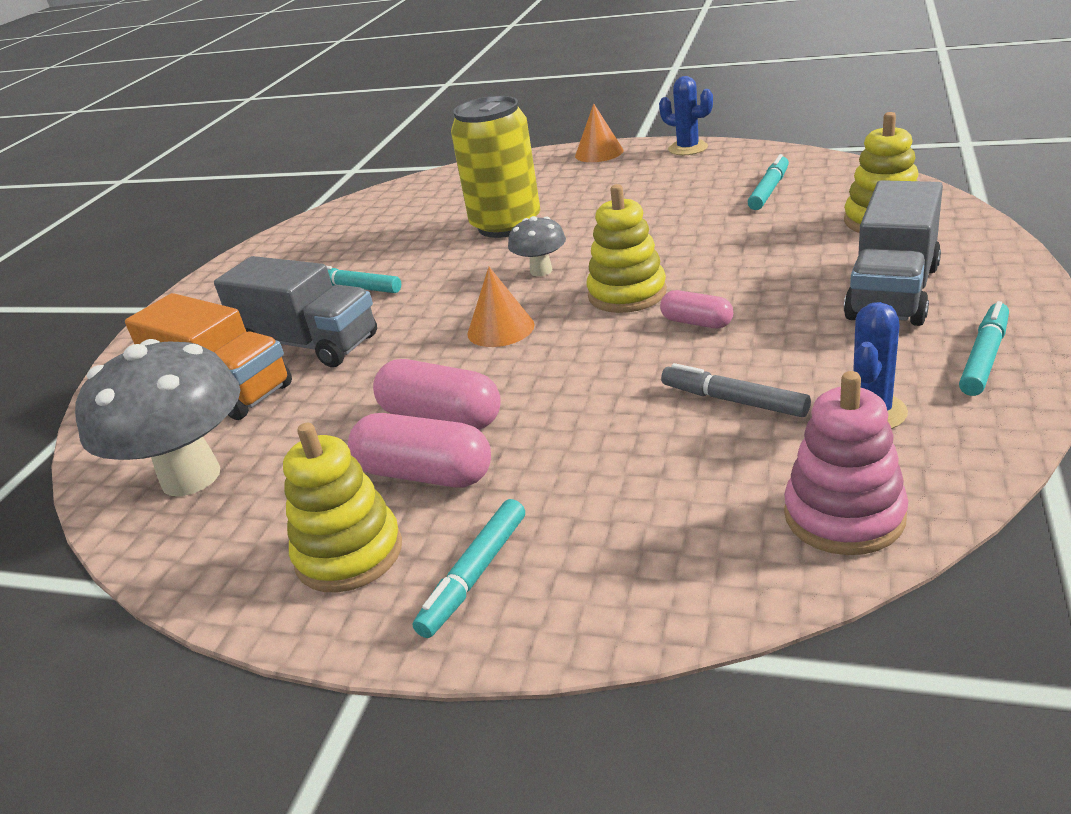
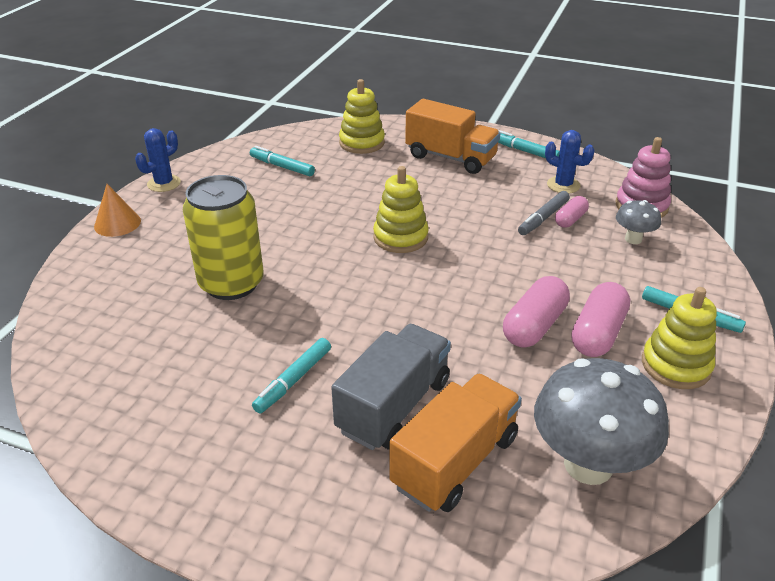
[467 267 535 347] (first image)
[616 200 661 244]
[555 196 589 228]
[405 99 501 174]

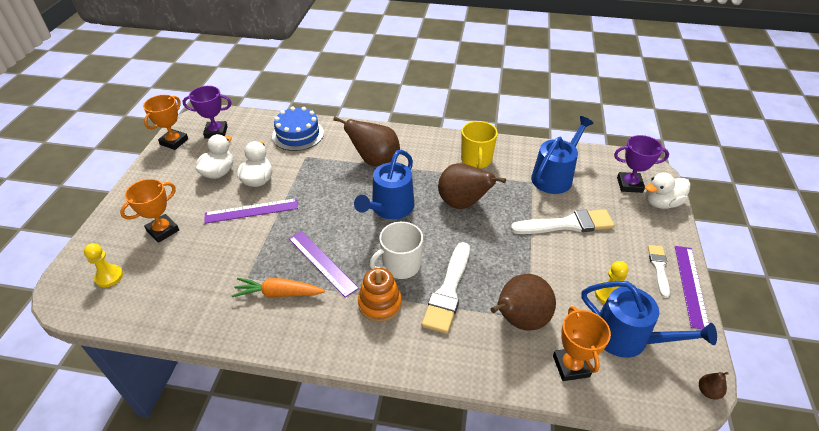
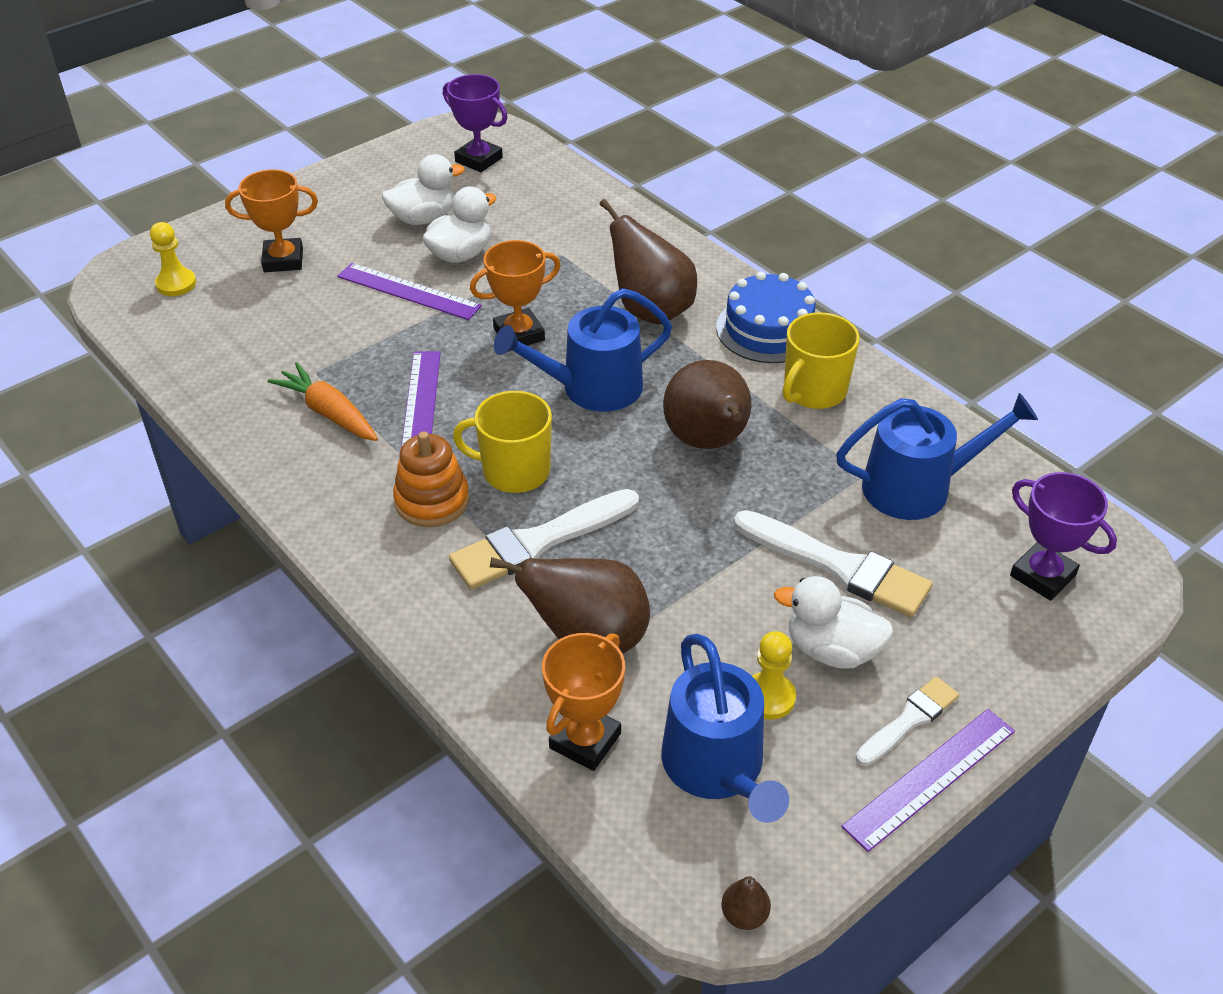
[470 240 561 345]
[716 272 816 363]
[774 576 893 669]
[453 391 552 493]

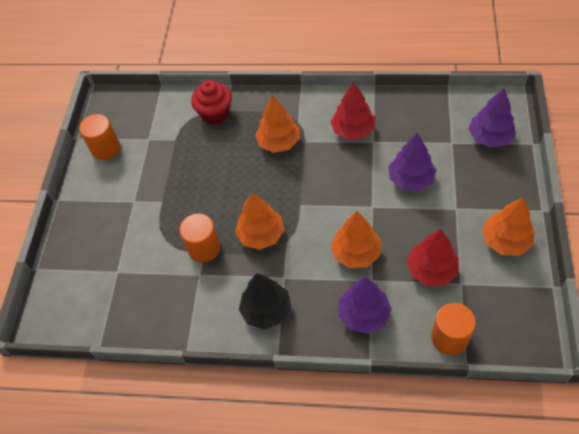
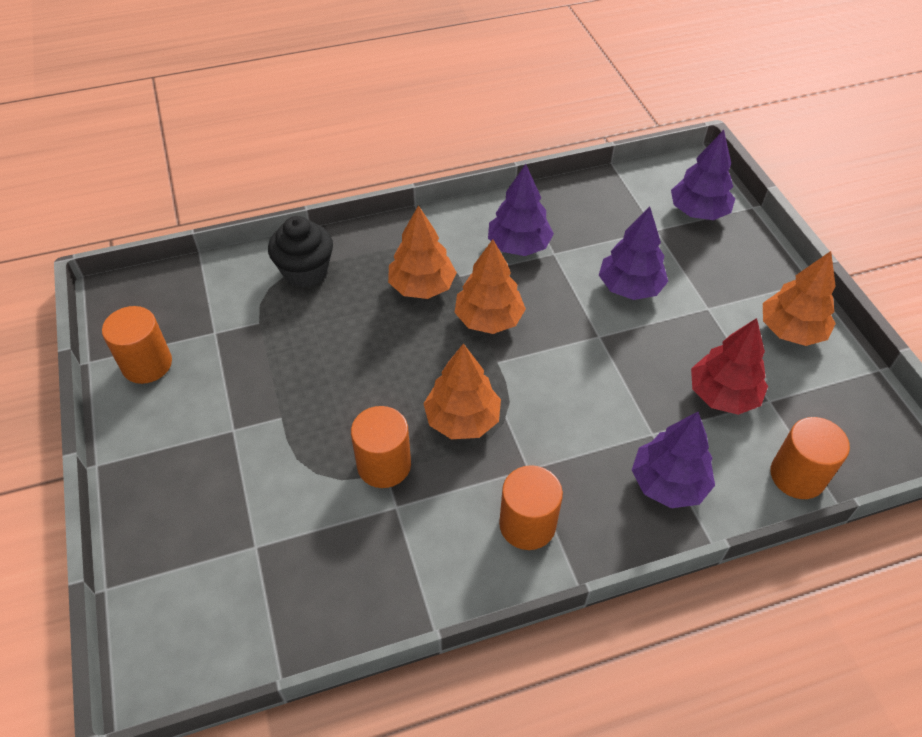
[454 239 526 334]
[499 465 563 550]
[268 216 333 288]
[488 164 554 256]

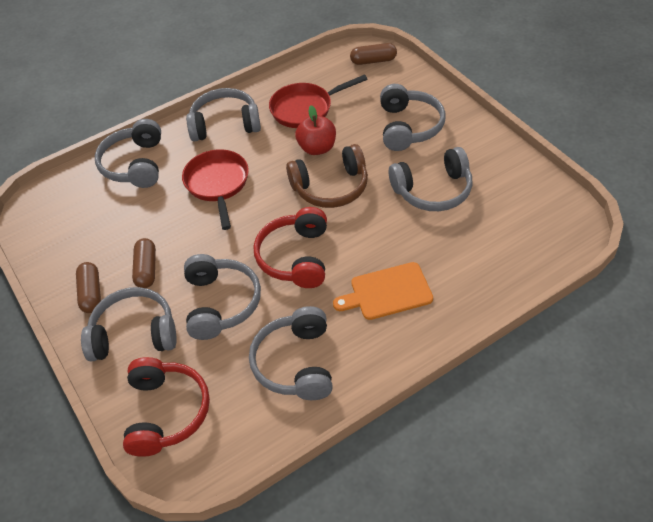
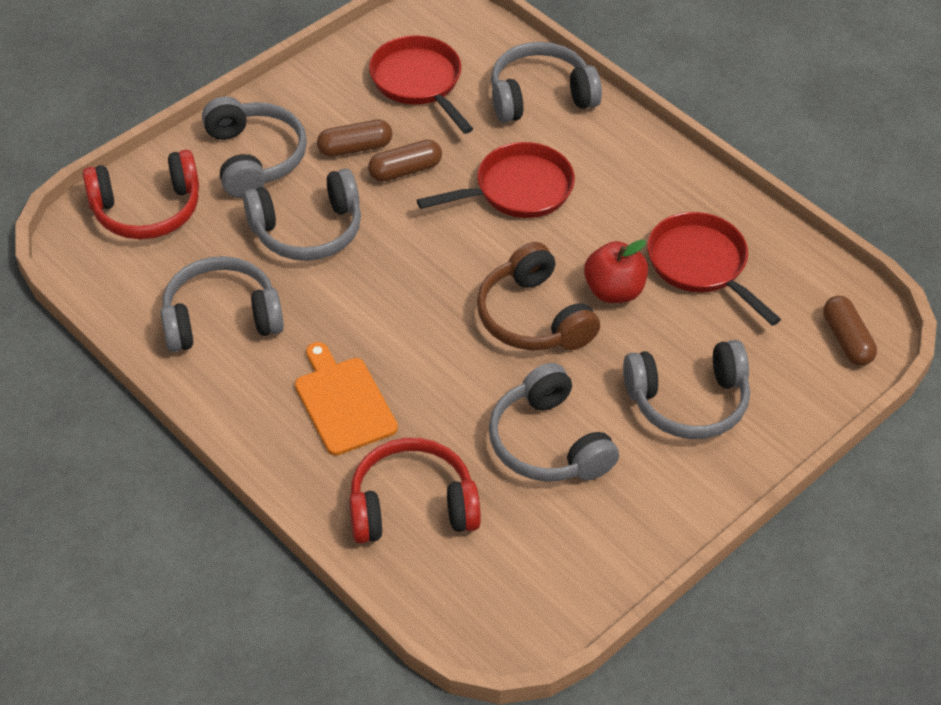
[186 88 261 142] (first image)
[369 35 473 134]
[368 139 442 182]
[349 438 481 543]

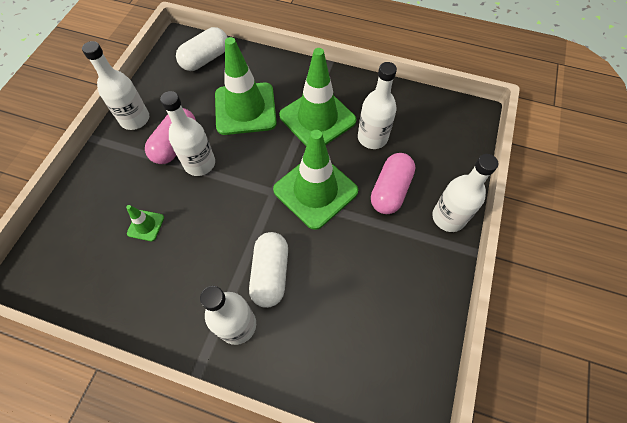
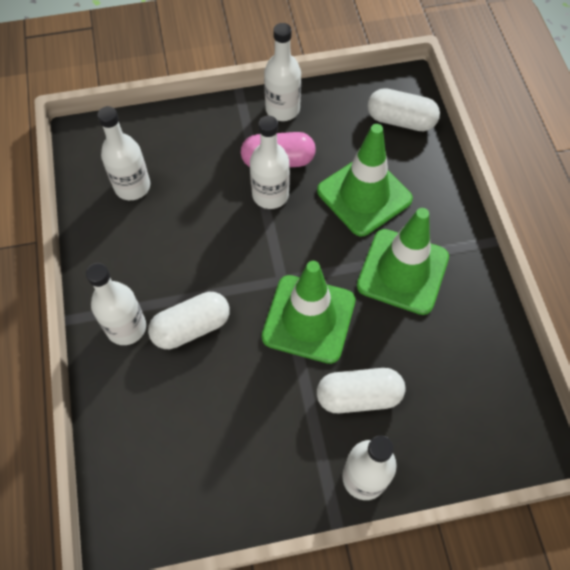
[126 205 164 241] (first image)
[97 106 150 200]
[317 368 406 413]

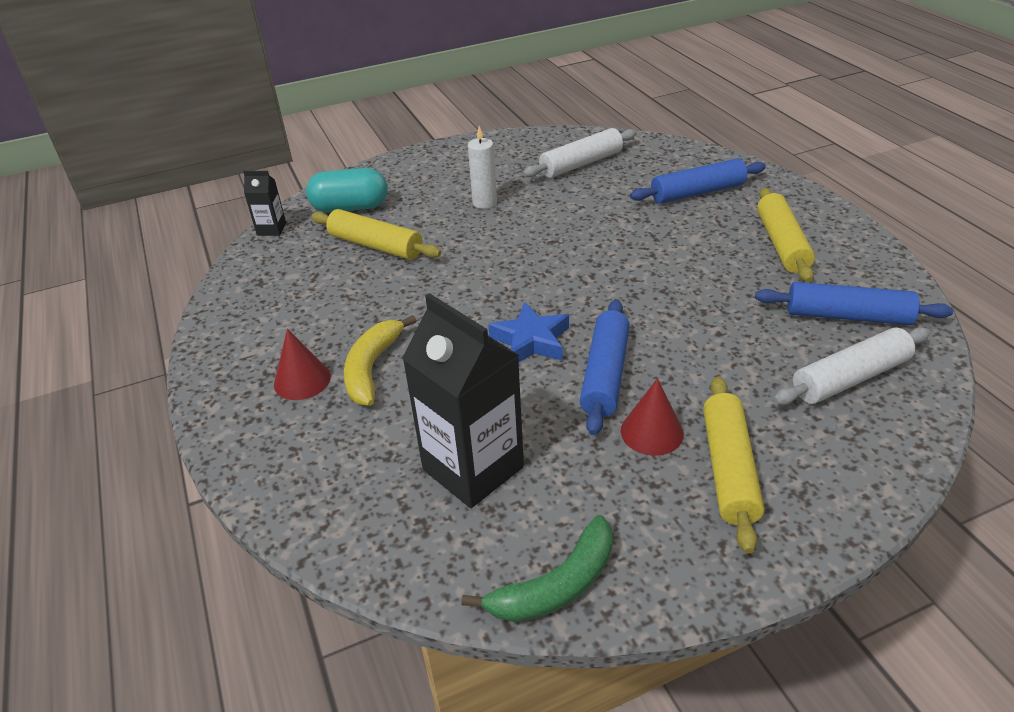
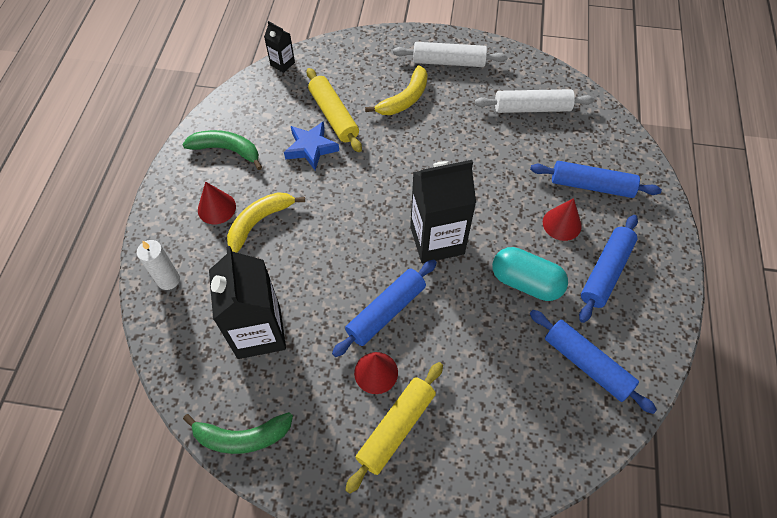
[182 130 262 170]
[365 65 428 115]
[410 160 476 263]
[543 198 582 241]
[492 247 568 301]
[137 240 180 290]
[284 121 339 170]
[393 42 507 67]
[579 215 638 323]

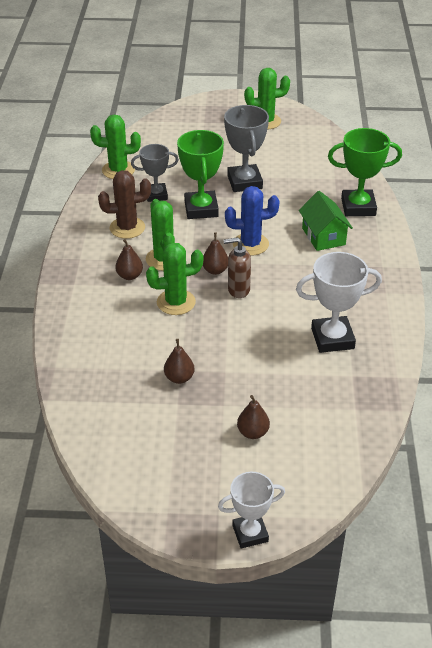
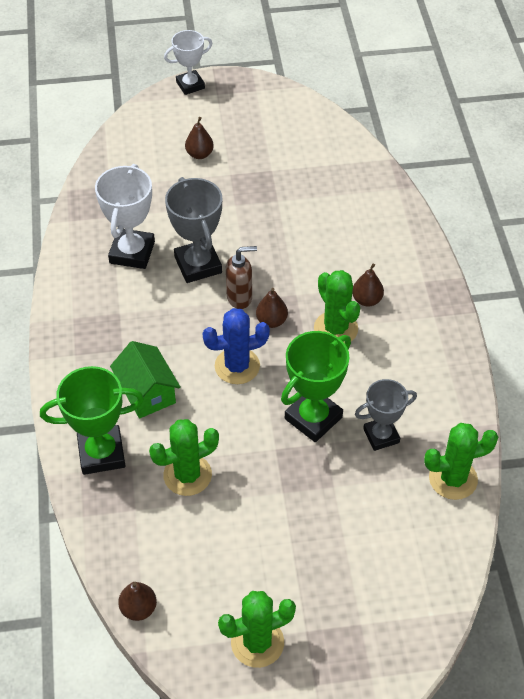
[98 170 151 239] (first image)
[149 419 219 496]
[118 582 157 621]
[165 177 222 283]
[281 331 351 442]
[95 164 155 269]

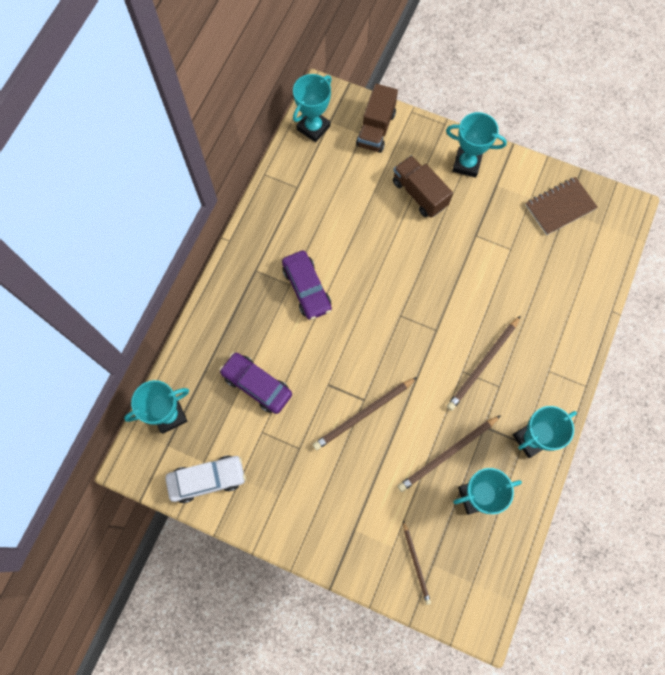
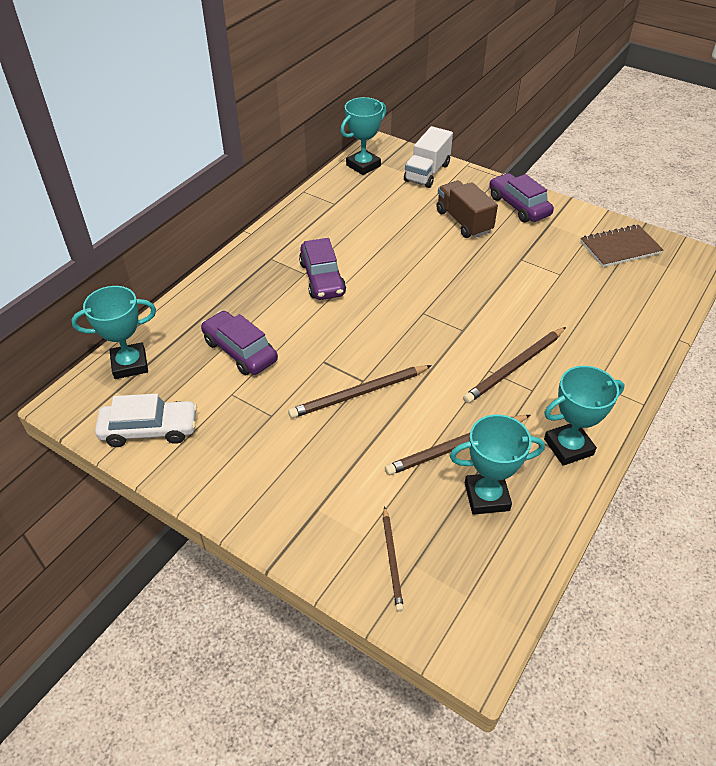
[489 173 554 223]
[404 126 453 188]

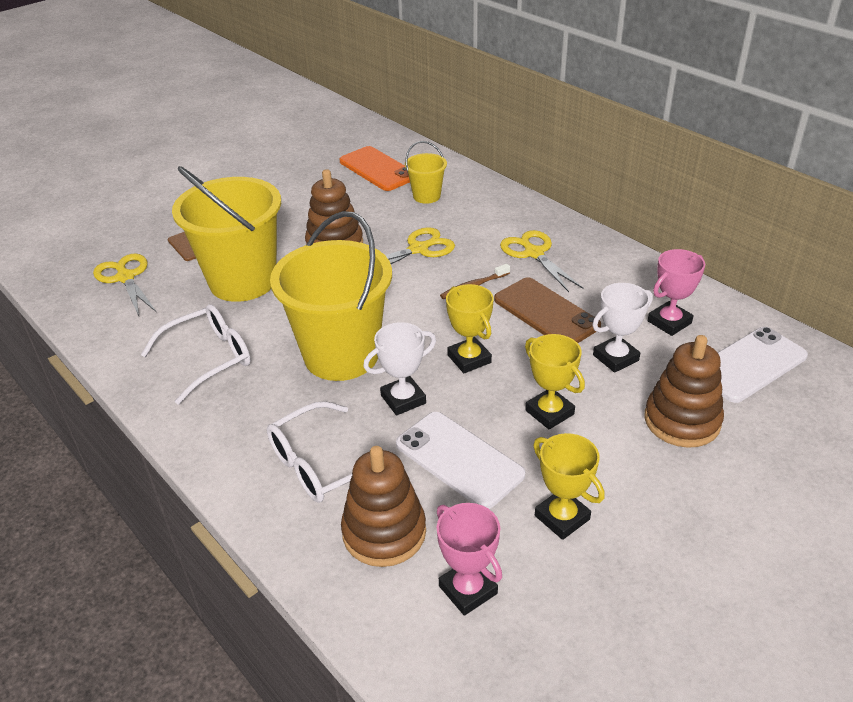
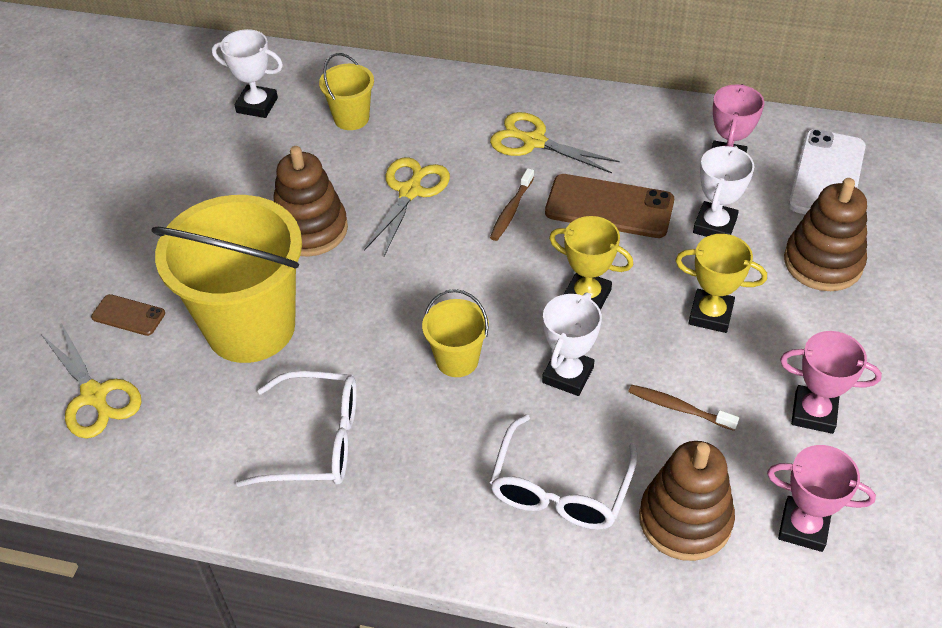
[212 29 283 118]
[628 384 739 431]
[780 331 882 434]
[41 323 142 439]
[236 371 357 487]
[422 289 489 377]

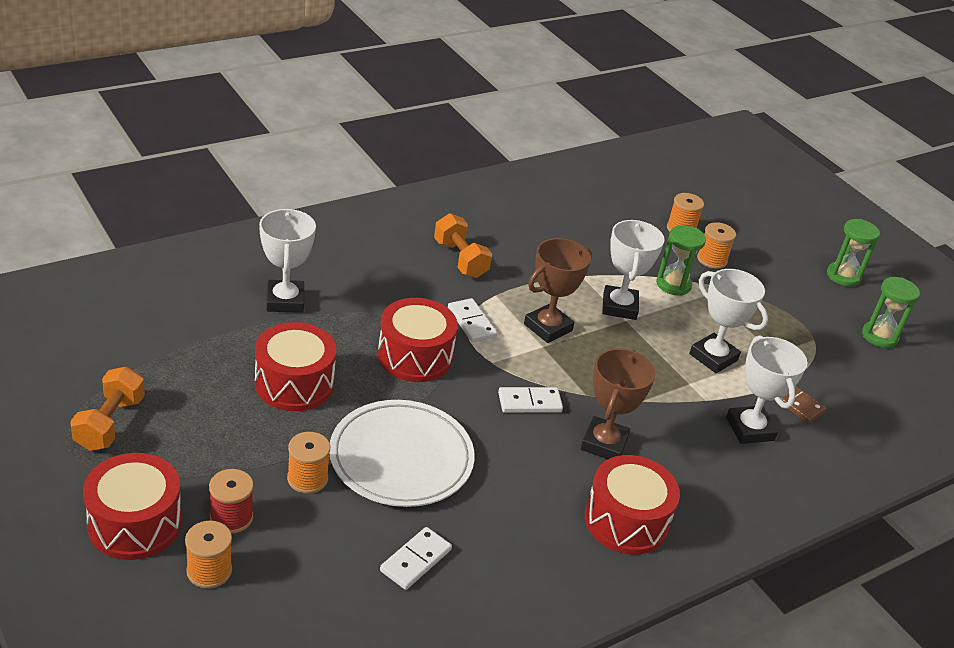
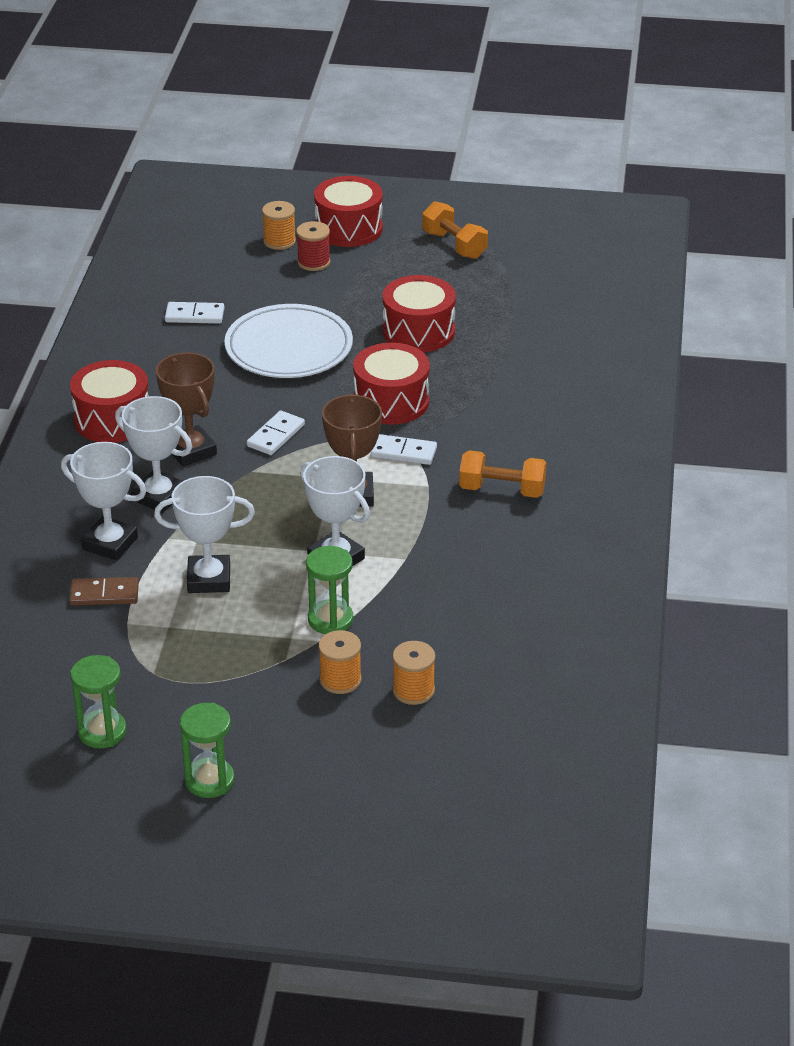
[287 432 330 494] (first image)
[115 396 192 513]
[165 302 224 324]

